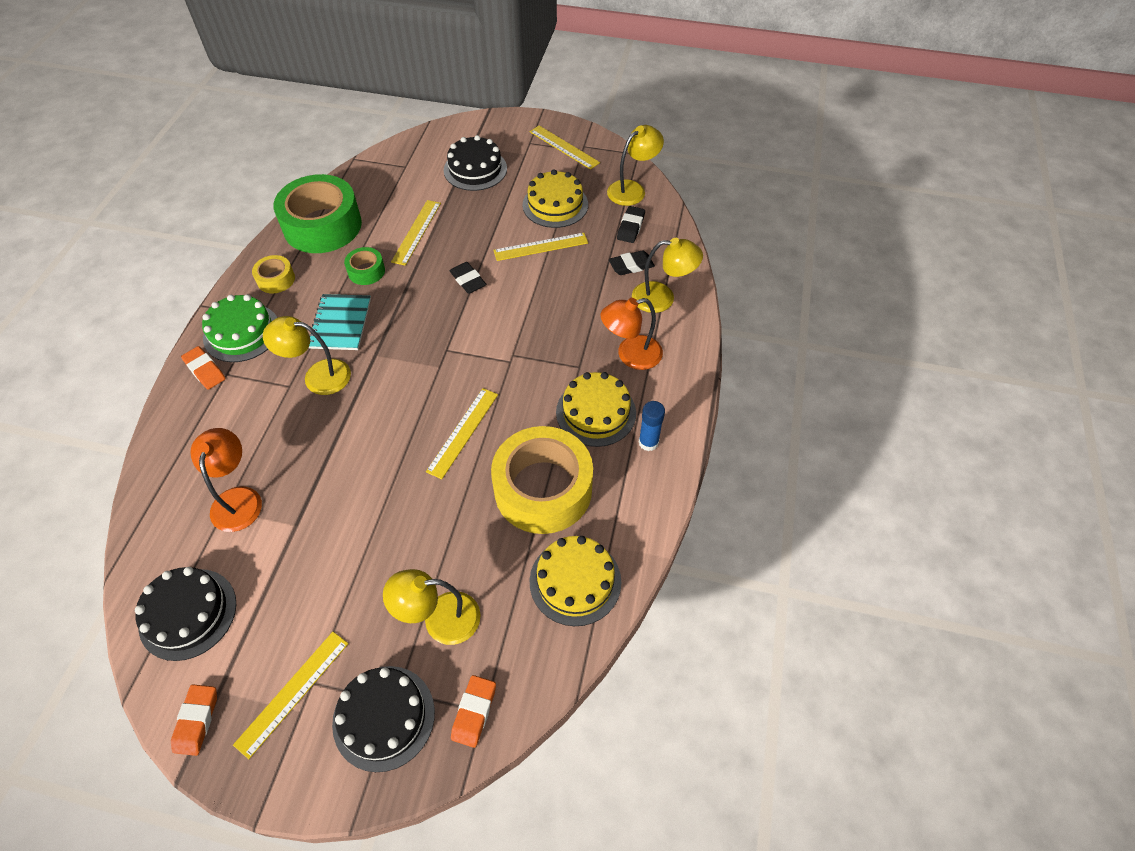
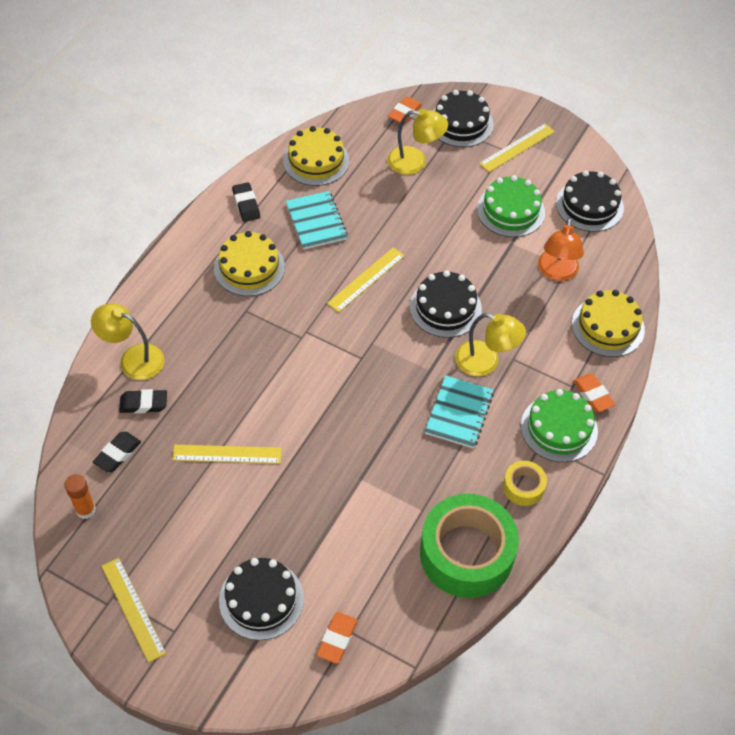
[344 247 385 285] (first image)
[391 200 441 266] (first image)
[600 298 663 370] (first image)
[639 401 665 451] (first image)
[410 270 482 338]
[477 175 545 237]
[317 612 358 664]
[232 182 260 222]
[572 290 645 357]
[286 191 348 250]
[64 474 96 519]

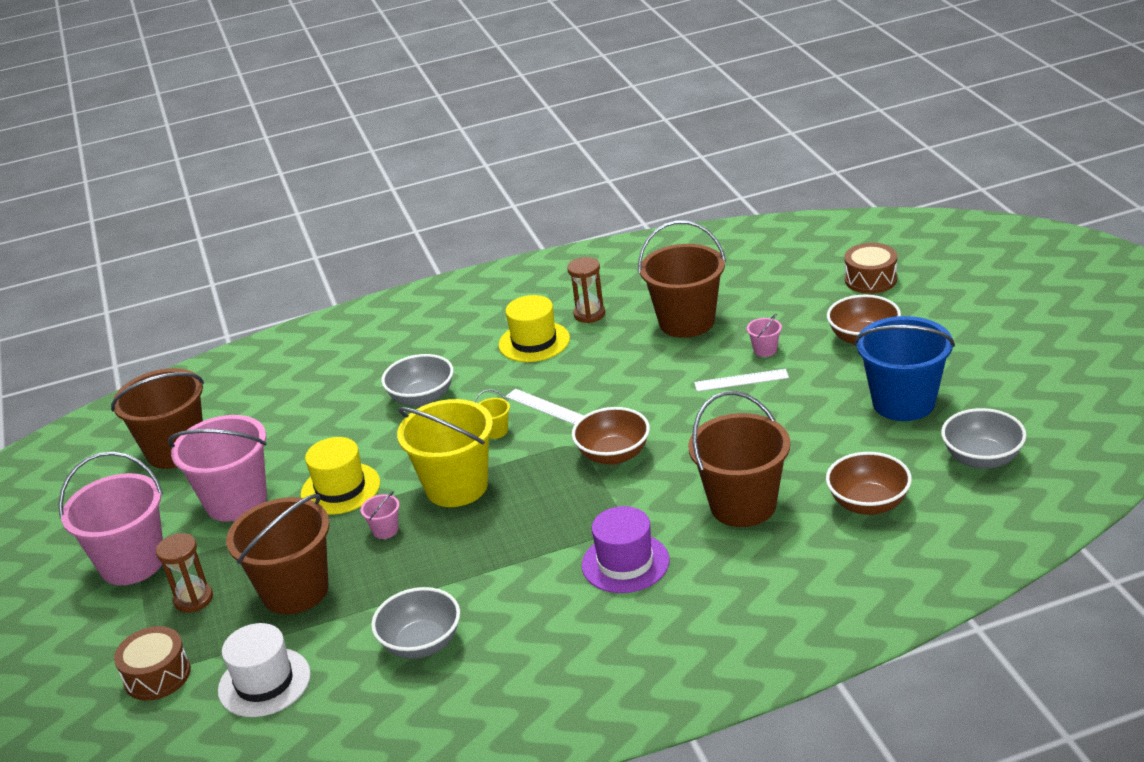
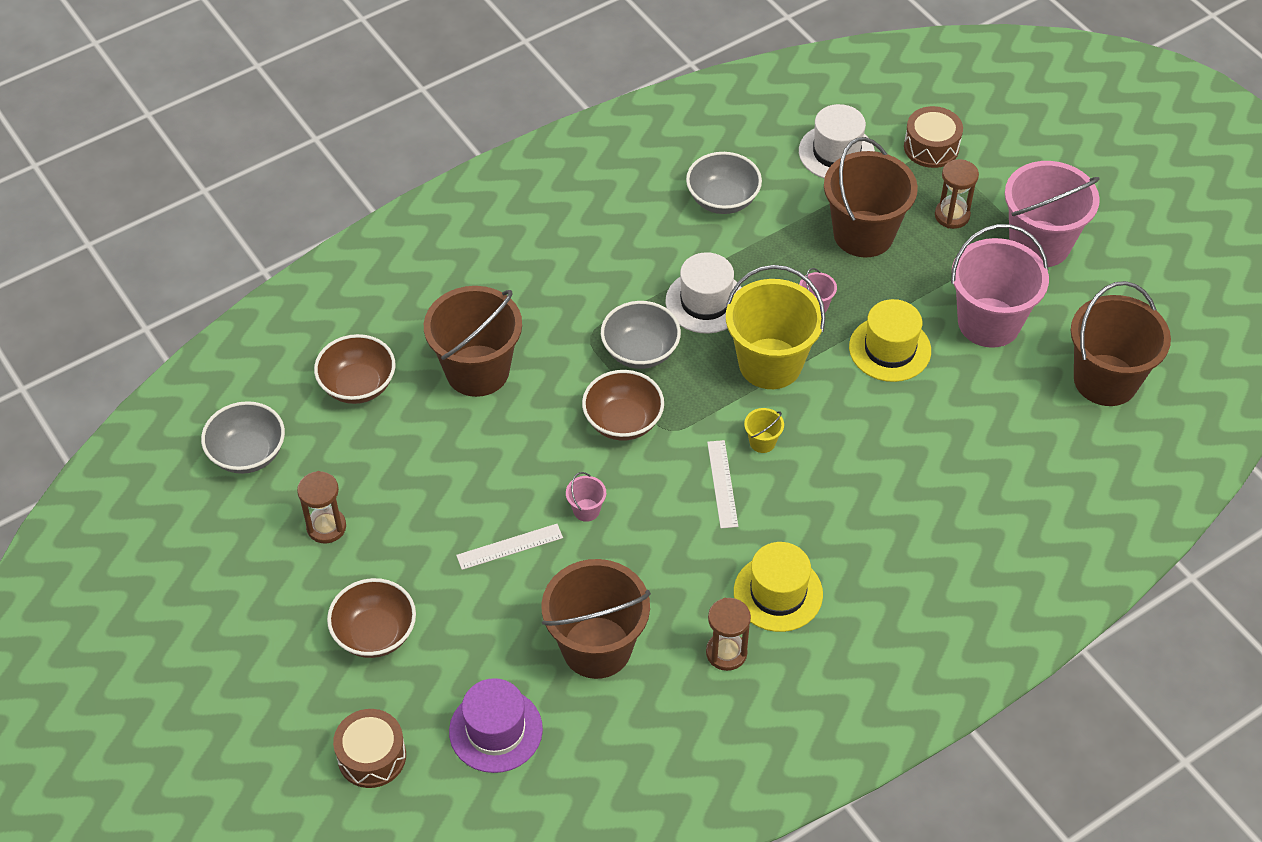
[665 252 742 333]
[601 301 681 369]
[449 678 543 773]
[566 472 606 522]
[297 471 346 544]
[707 440 738 529]

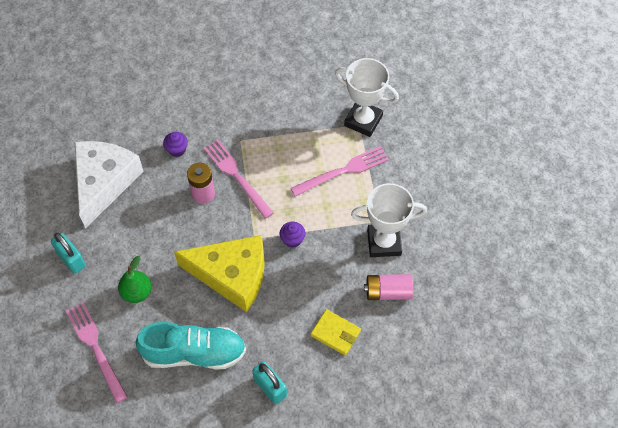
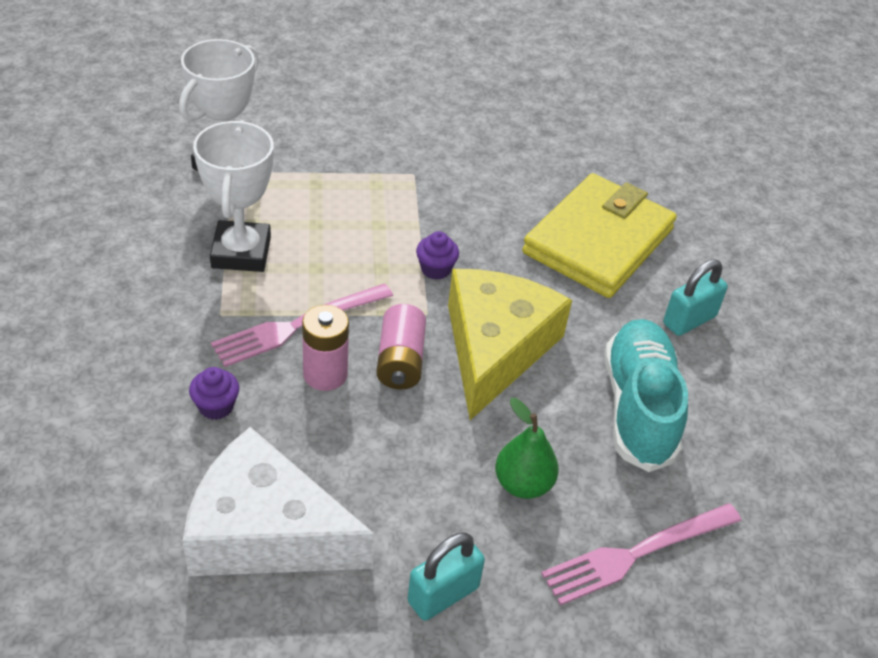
[290 146 389 197] (first image)
[193 120 274 272]
[376 304 426 390]
[522 173 677 298]

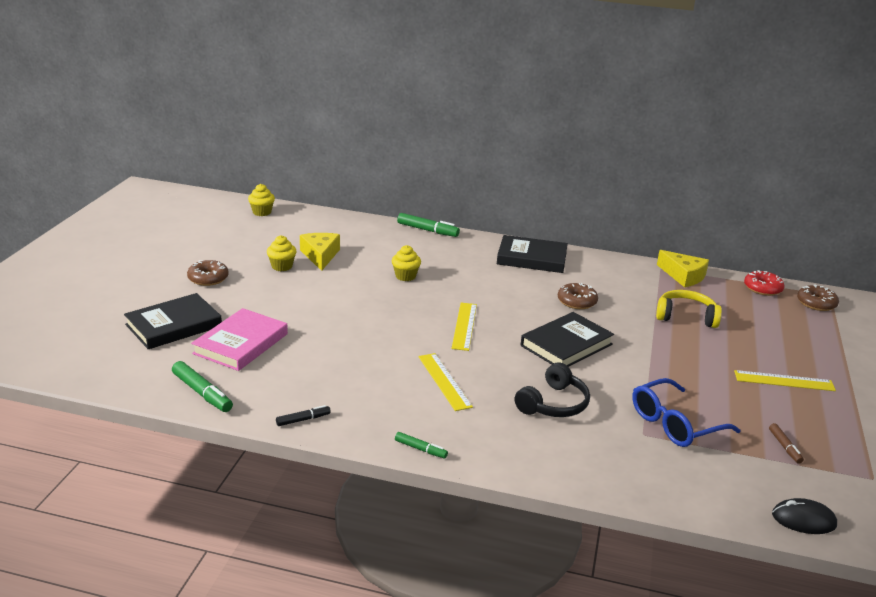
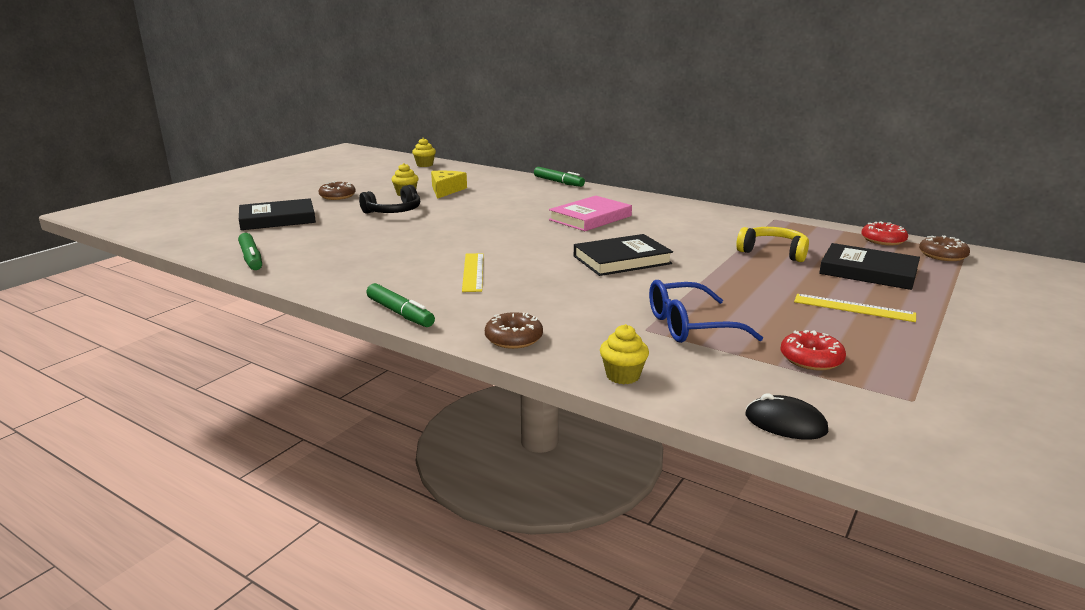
[276 405 331 426] (first image)
[451 303 477 351] (first image)
[657 250 709 287] (first image)
[549 196 632 231]
[600 324 649 384]
[819 243 920 290]
[359 185 420 214]
[485 312 543 349]
[780 330 846 371]
[366 283 435 327]

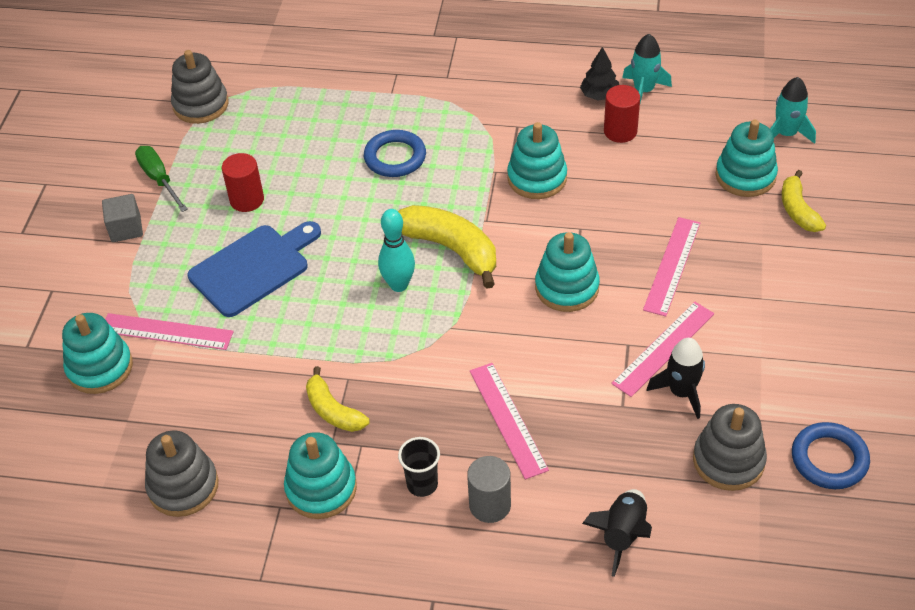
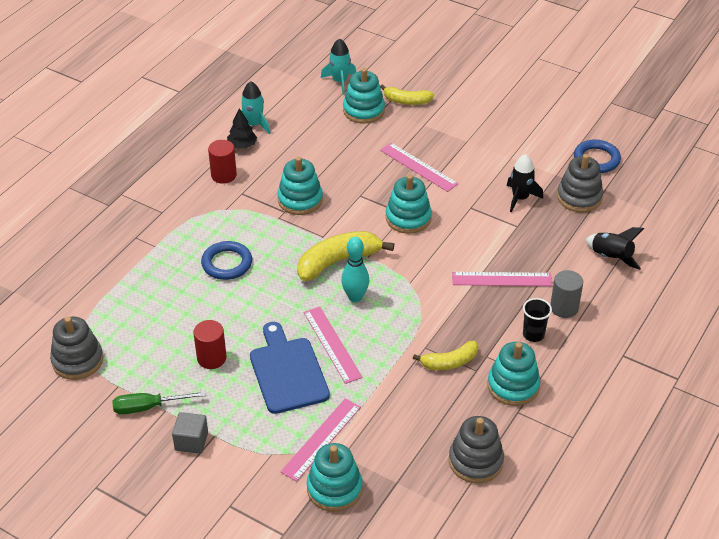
[208 140 237 184]
[303 307 363 384]

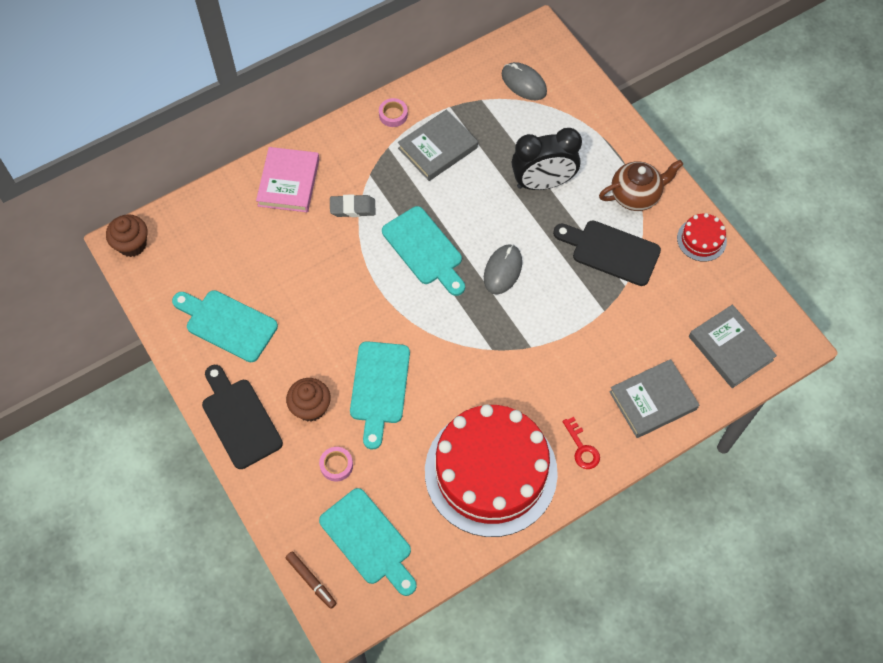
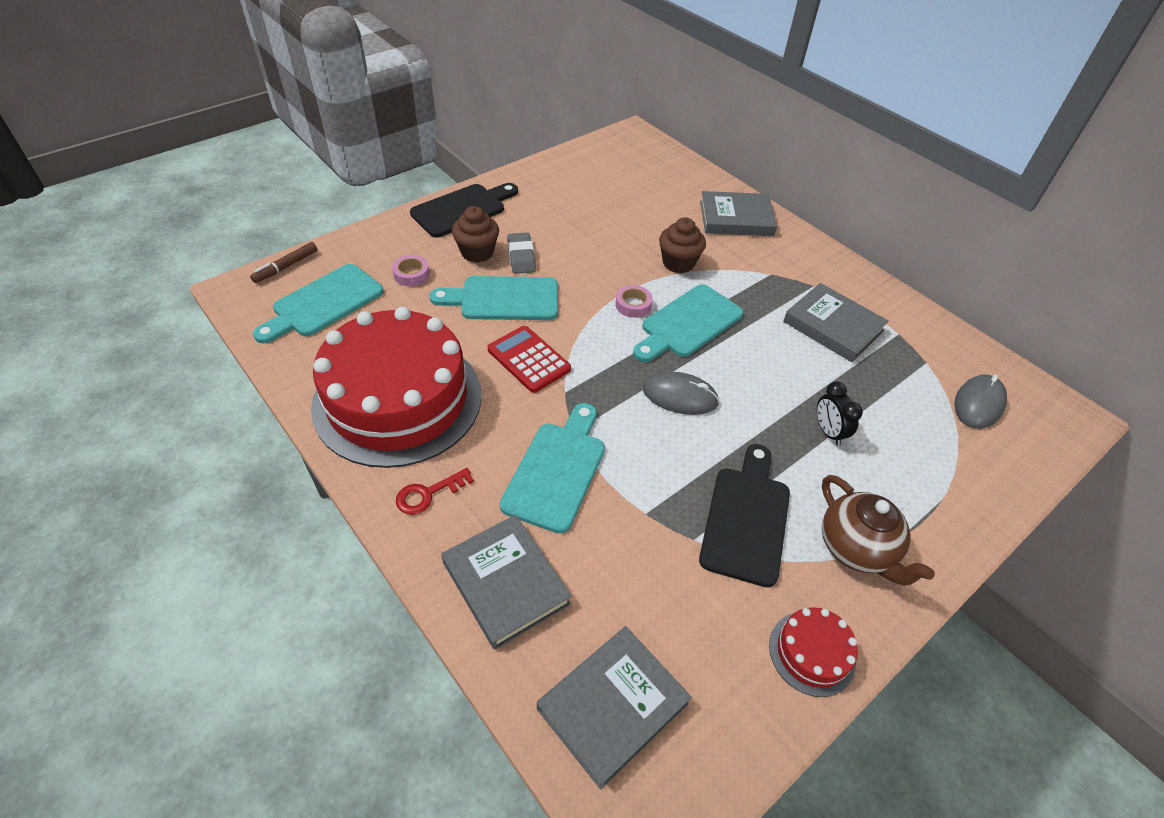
[487 326 571 393]
[659 217 706 273]
[500 403 605 534]
[507 233 536 274]
[615 285 653 318]
[700 191 777 236]
[817 382 863 446]

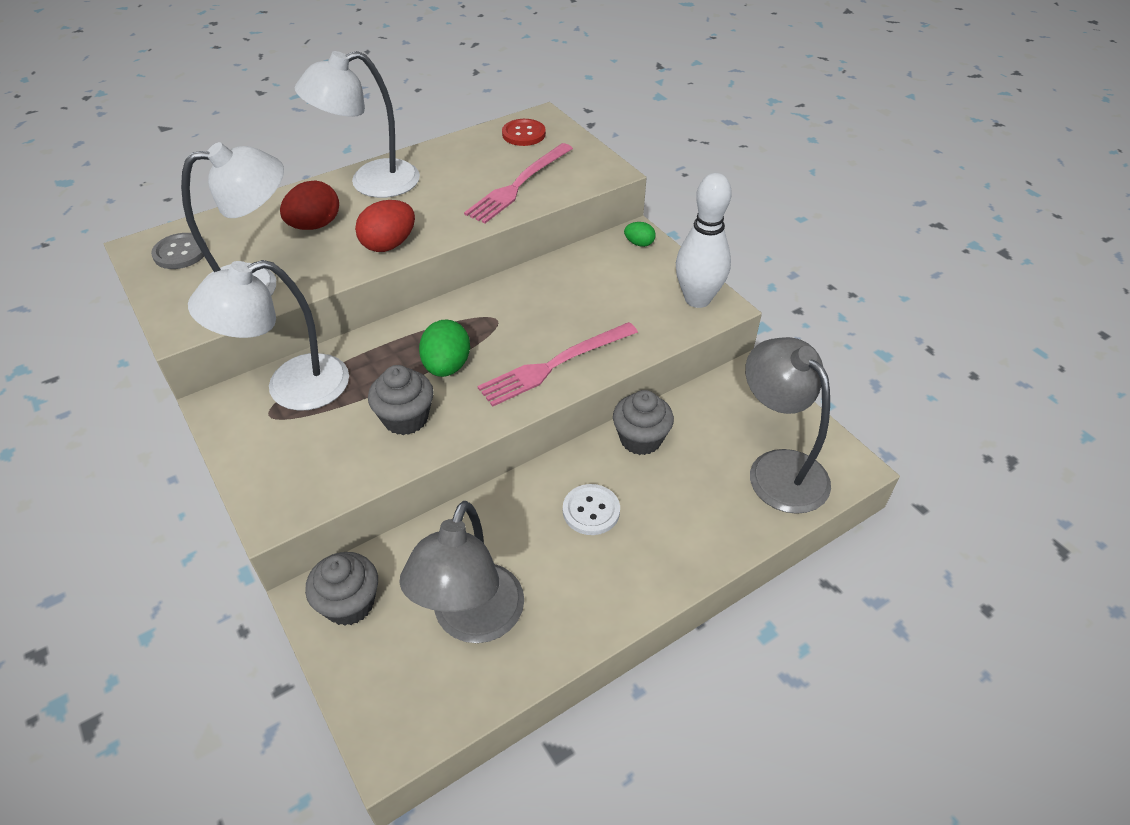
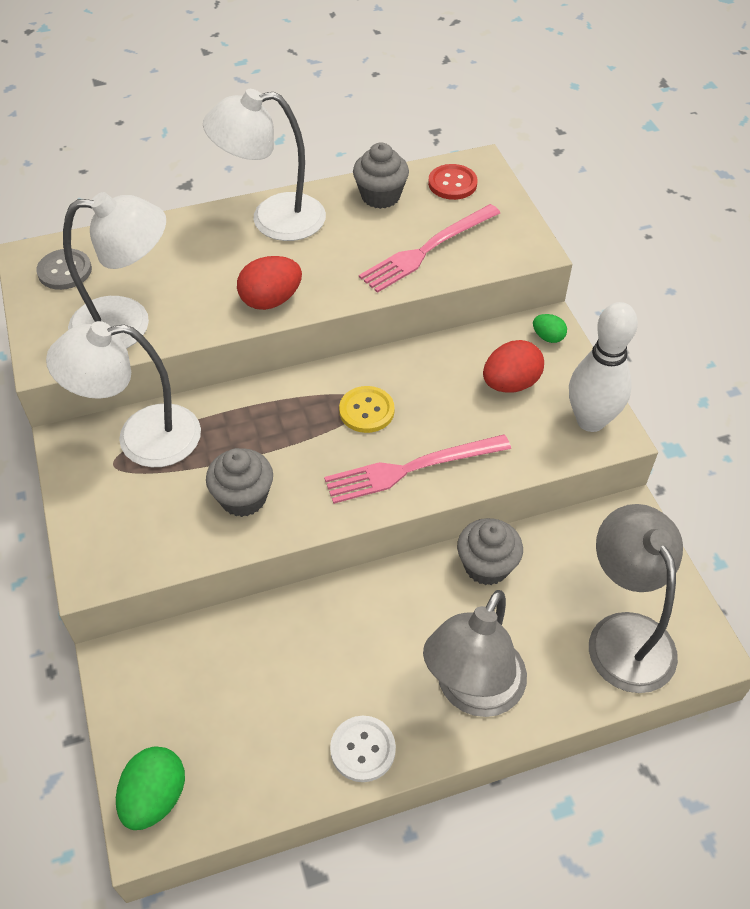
[339 386 395 433]
[483 340 544 392]
[353 143 409 209]
[423 590 527 717]
[116 746 185 830]
[330 716 396 782]

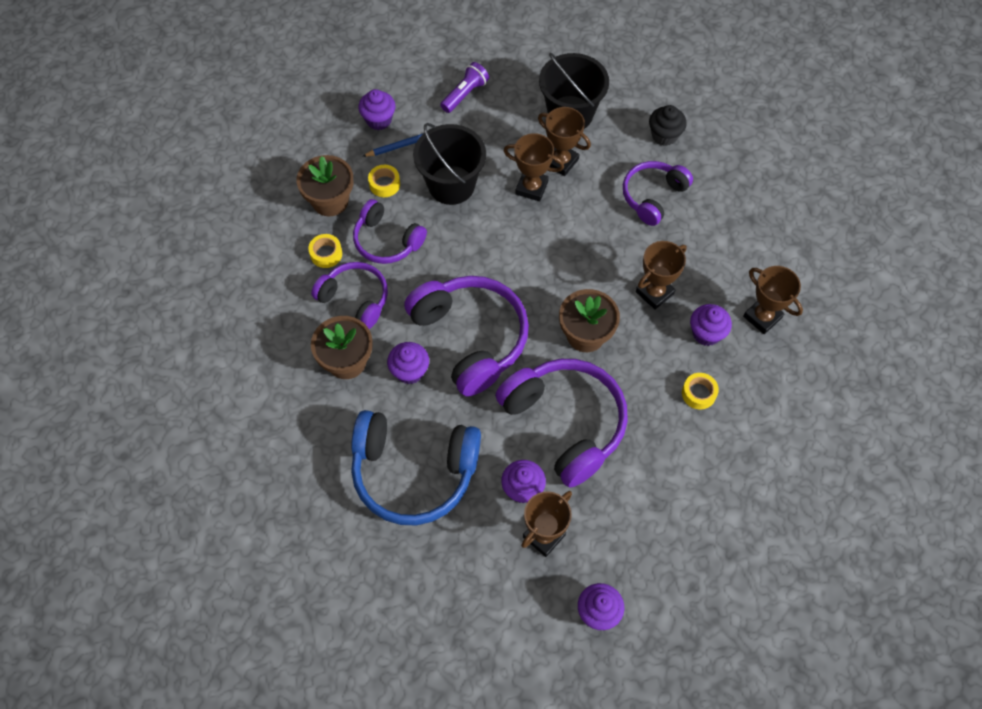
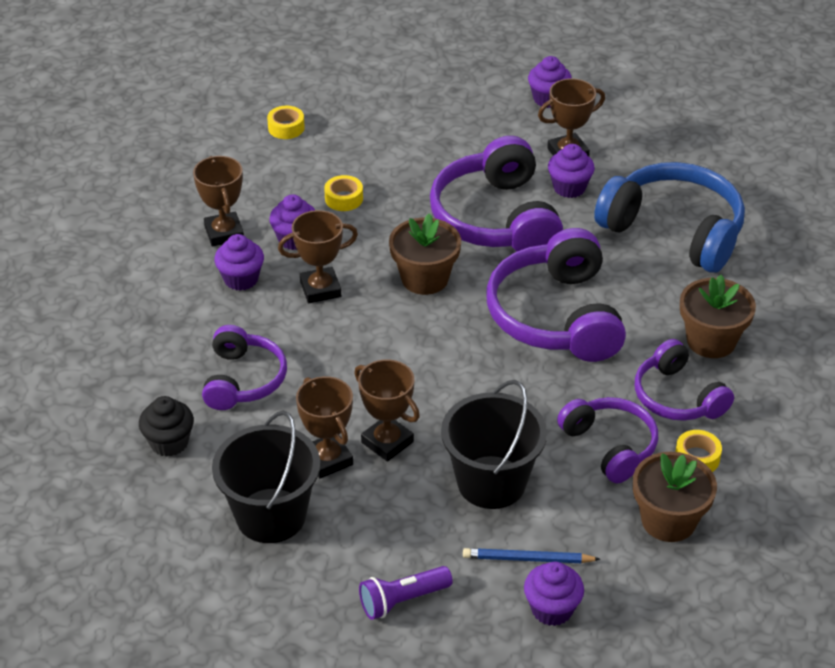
[267 106 305 139]
[214 234 264 291]
[202 325 287 410]

